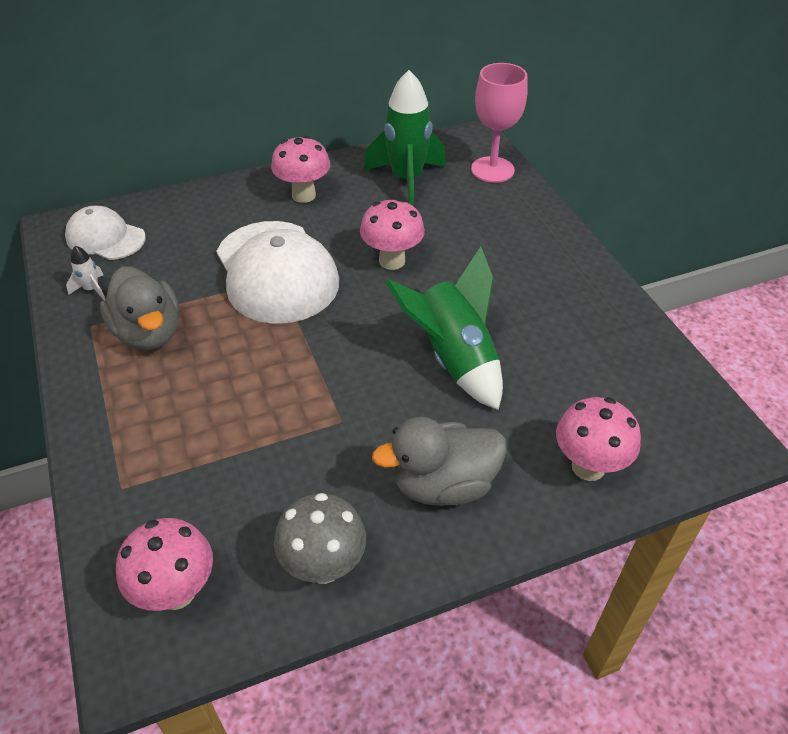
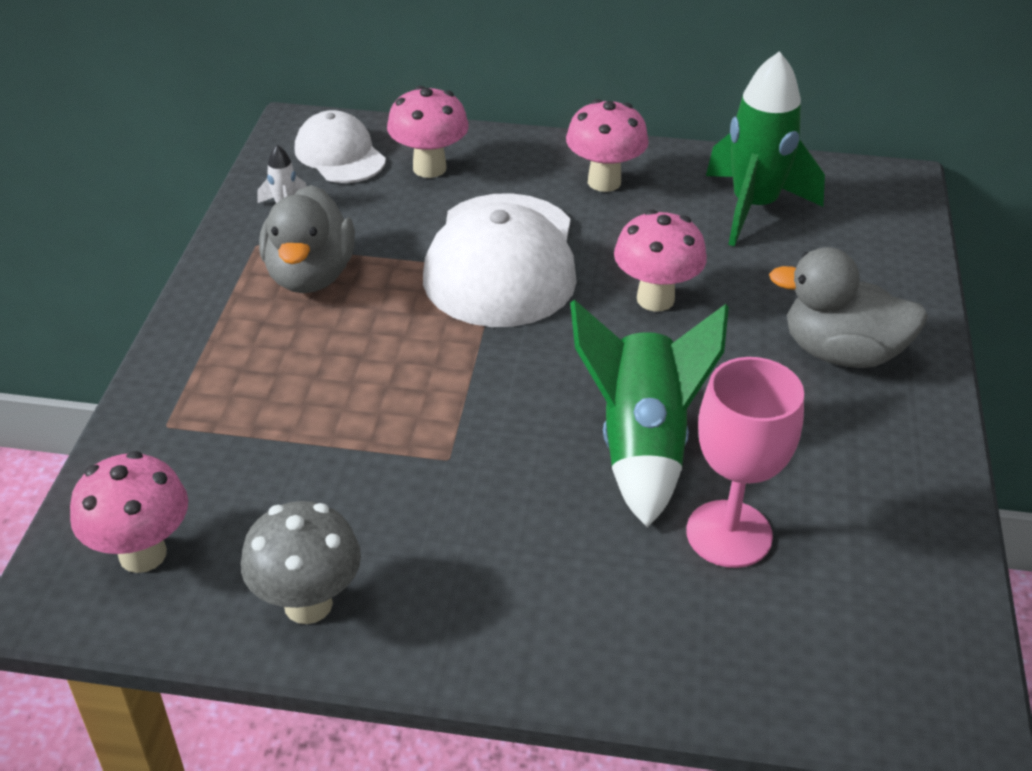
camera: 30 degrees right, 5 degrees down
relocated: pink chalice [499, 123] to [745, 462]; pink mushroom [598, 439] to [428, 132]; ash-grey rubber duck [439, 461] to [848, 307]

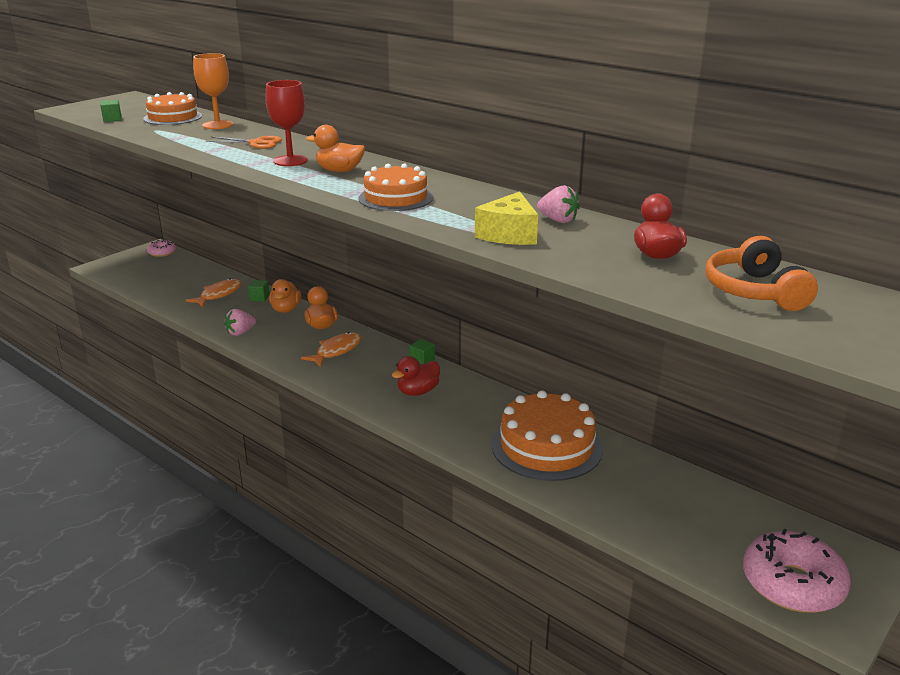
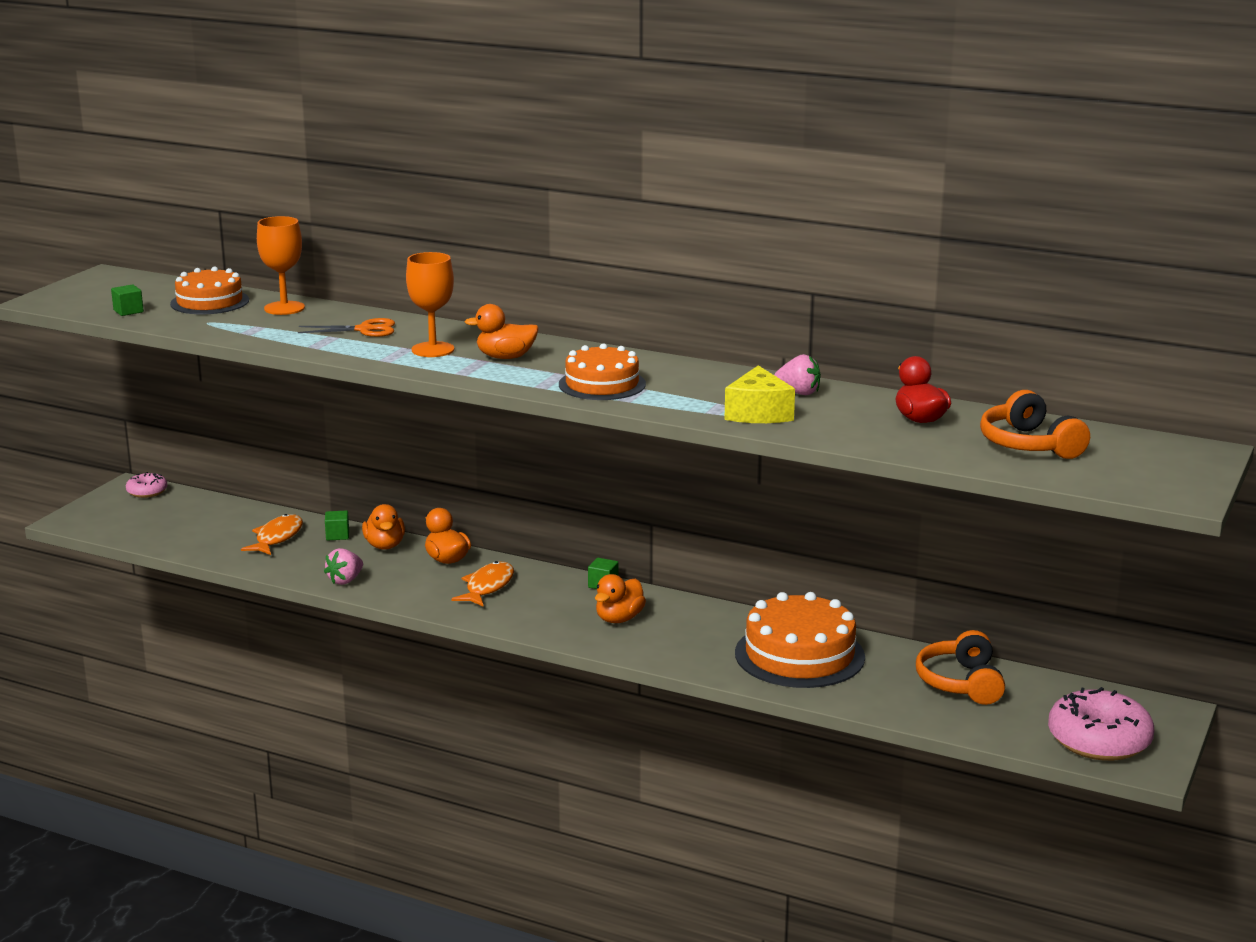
camera: 15 degrees left, 5 degrees down
appeared: bright orange over-ear headphones [960, 667]
colour: scarlet chalice [286, 123] to bright orange chalice [430, 304]; scarlet rubber duck [416, 376] to bright orange rubber duck [620, 598]

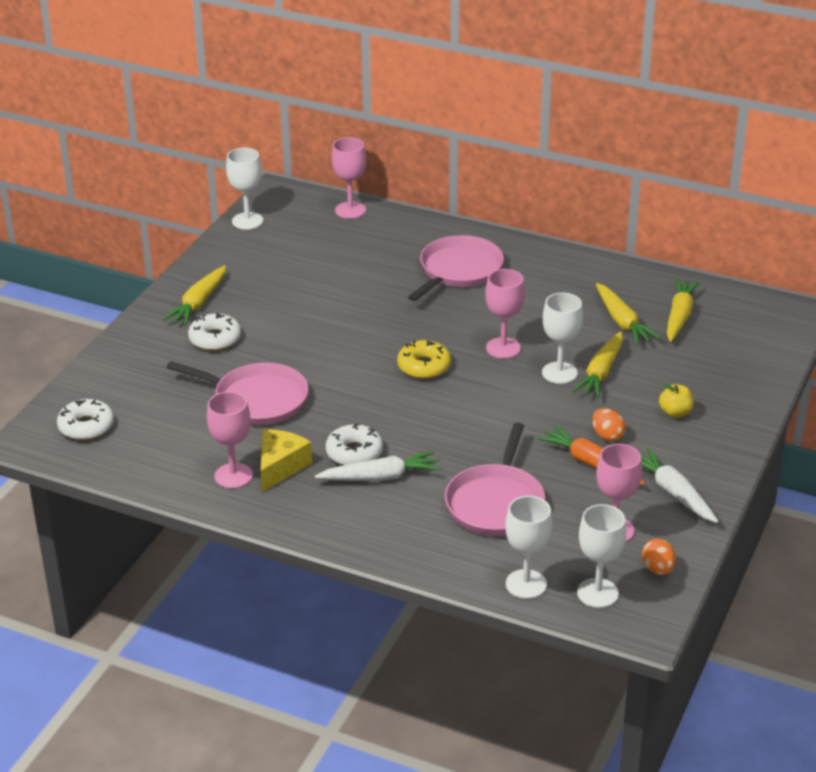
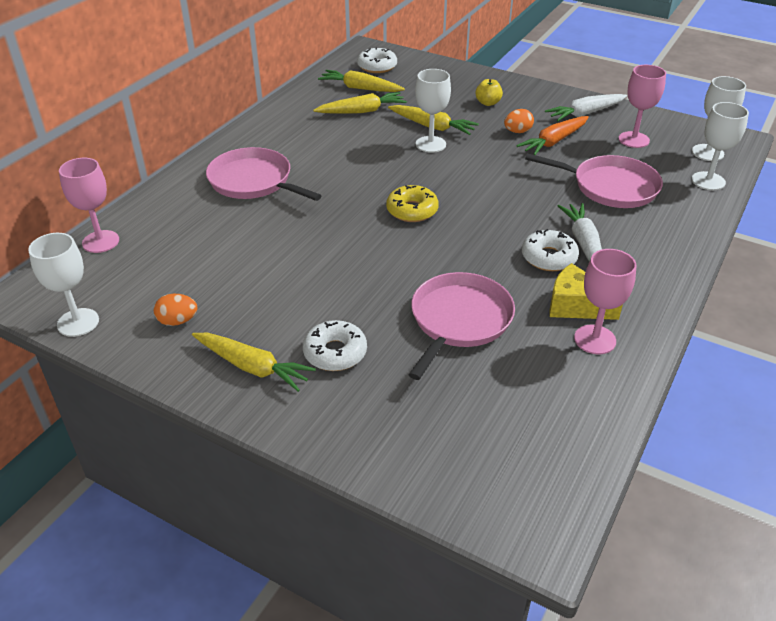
camera: 85 degrees left, 5 degrees up
missing: pink chalice [505, 314]
relocated: snow-white doughnut [85, 419] to [377, 60]; bright orange egg [659, 557] to [175, 310]

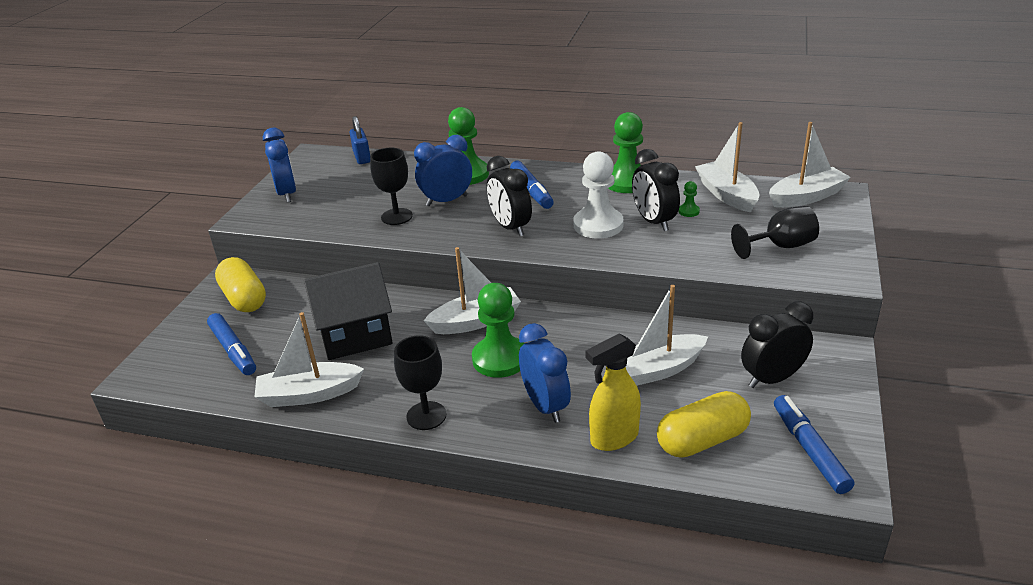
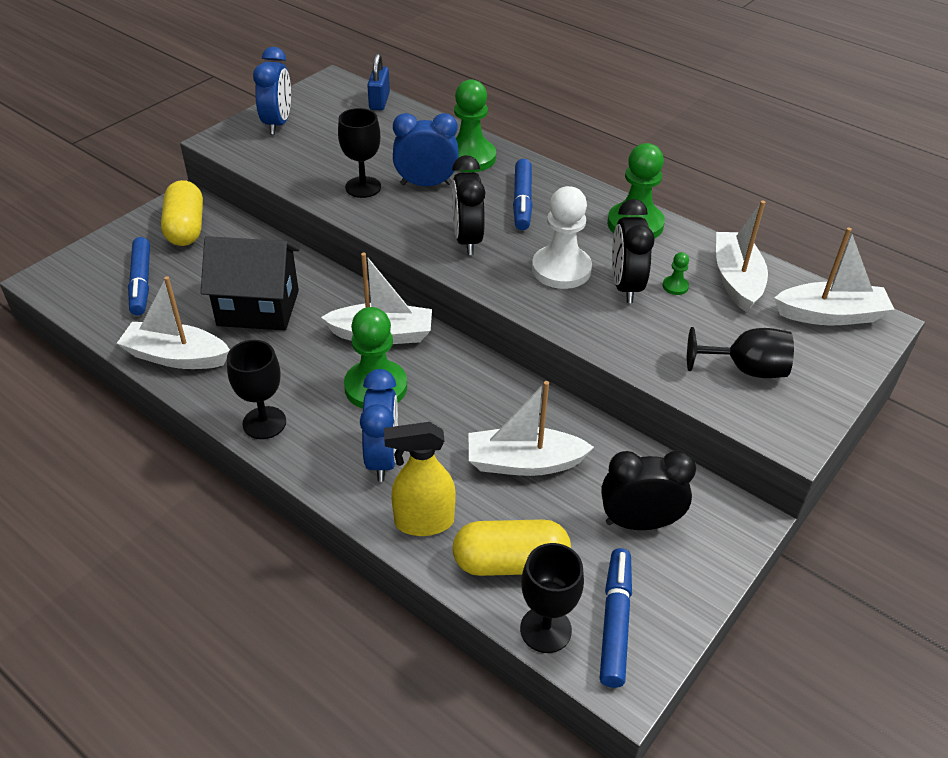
camera: 20 degrees right, 10 degrees up
appeared: ebony chalice [552, 598]

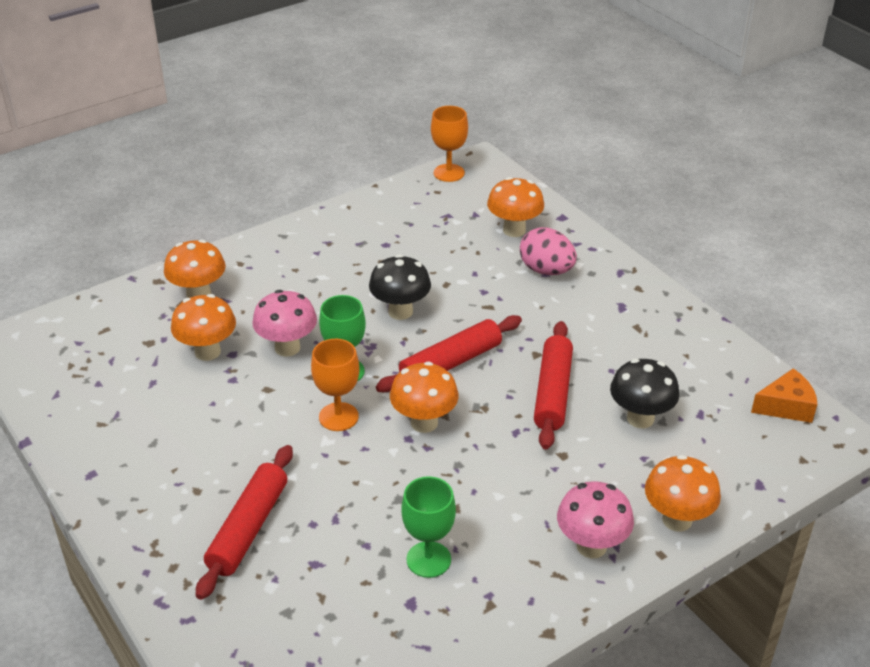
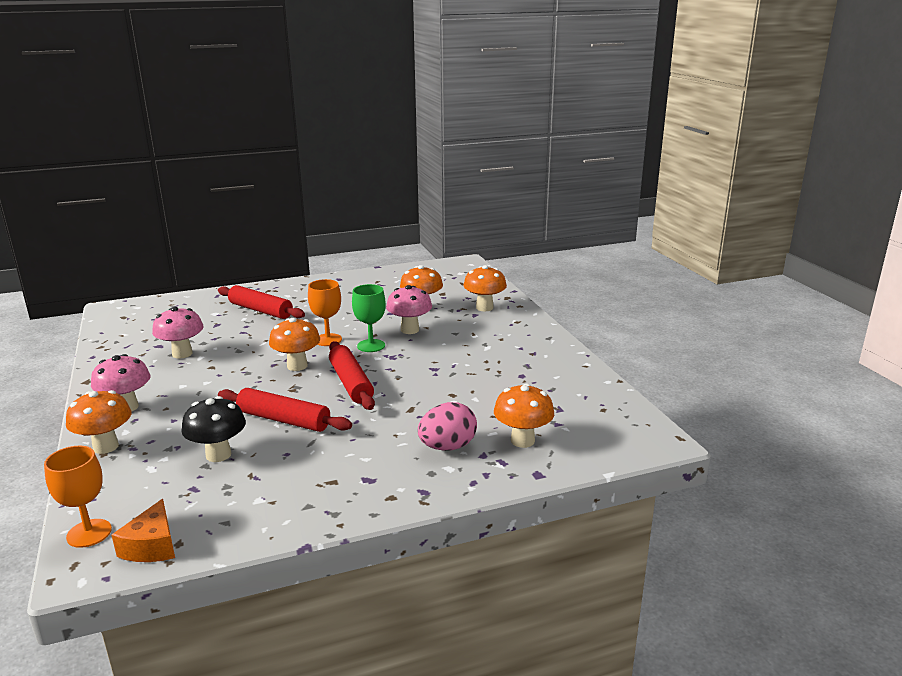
camera: 105 degrees right, 15 degrees down
missing: ebony mushroom [400, 287]
relocated: bright orange chalice [449, 144] to [78, 497]
exchanged: emerald chalice [428, 527] to pink mushroom [177, 333]

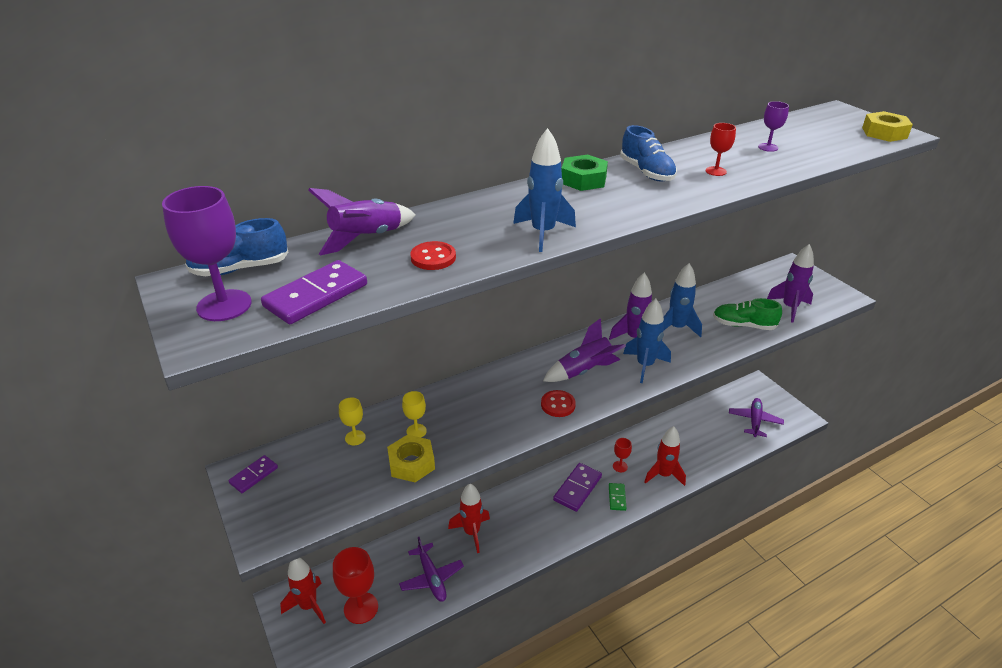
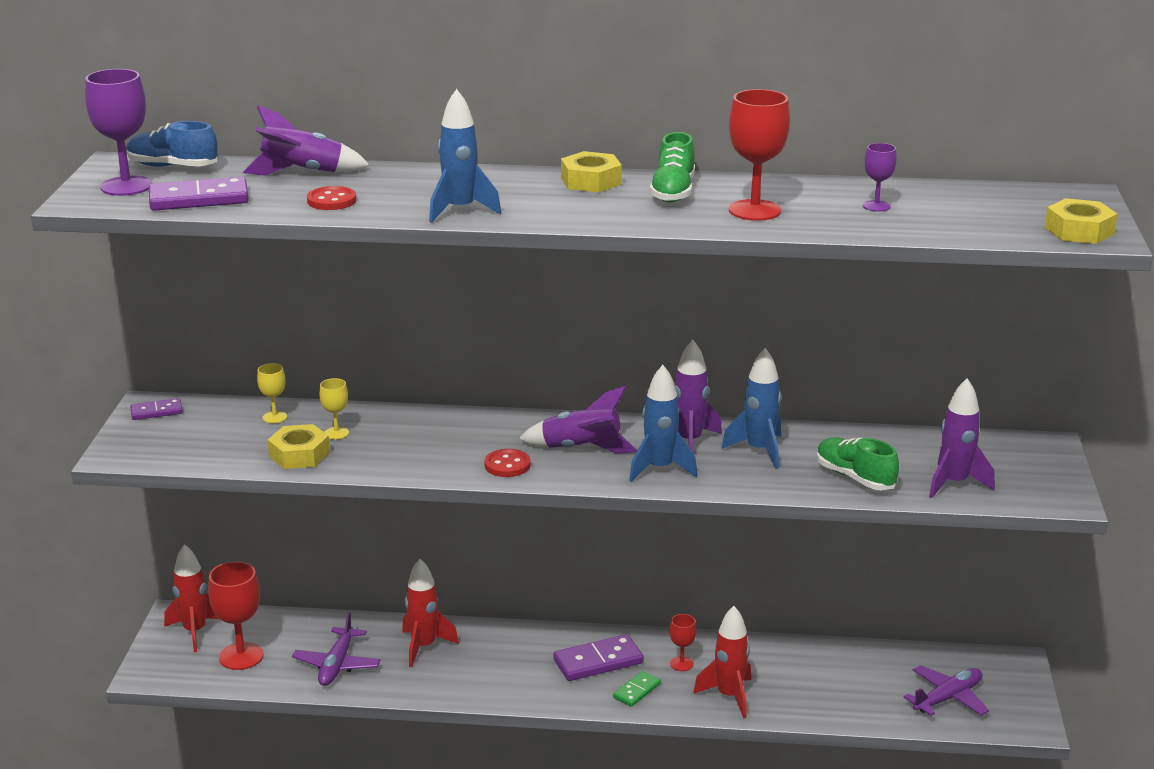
camera: 35 degrees right, 10 degrees down
colour: blue sneaker [648, 153] to emerald sneaker [672, 167]; emerald nut [584, 173] to yellow nut [591, 172]
size: scarlet chalice [721, 149] = [759, 155] x1.89

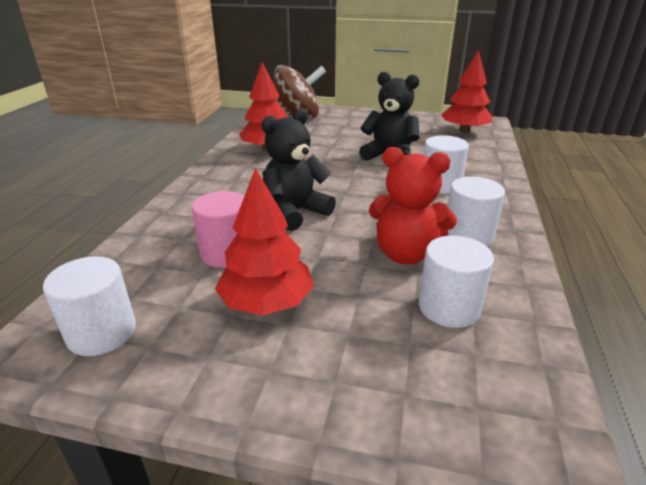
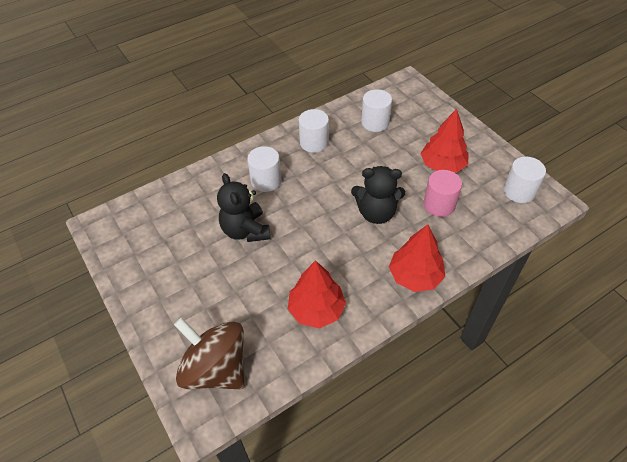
camera: 135 degrees left, 20 degrees up
missing: scarlet teddy [413, 205]
relocated: scarlet fir tree [466, 91] to [417, 258]

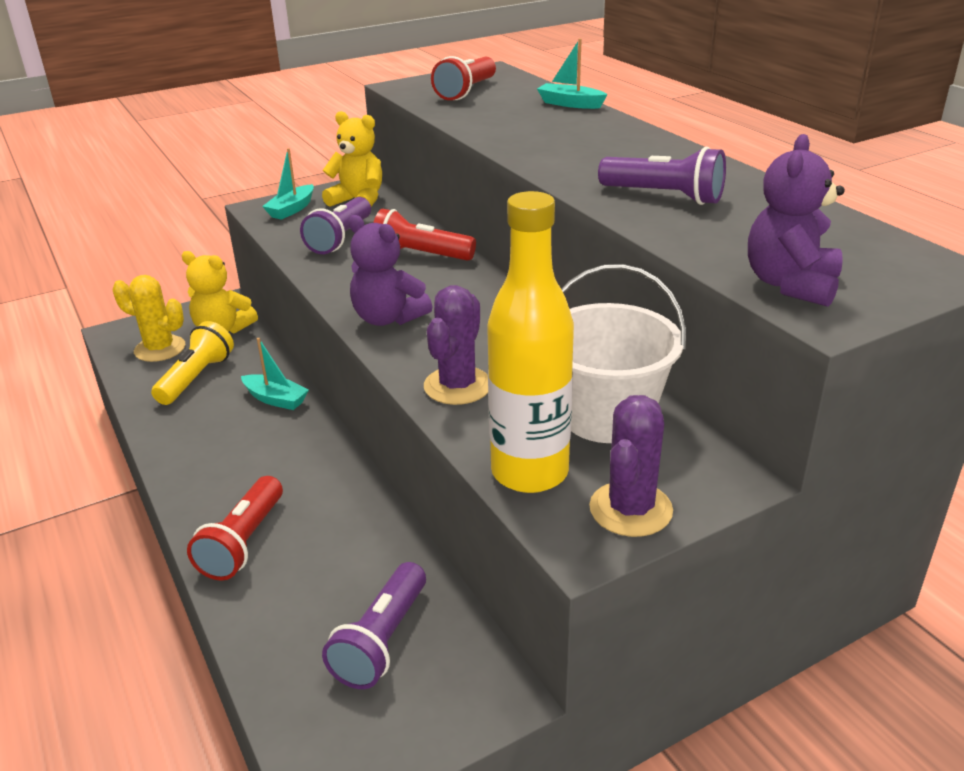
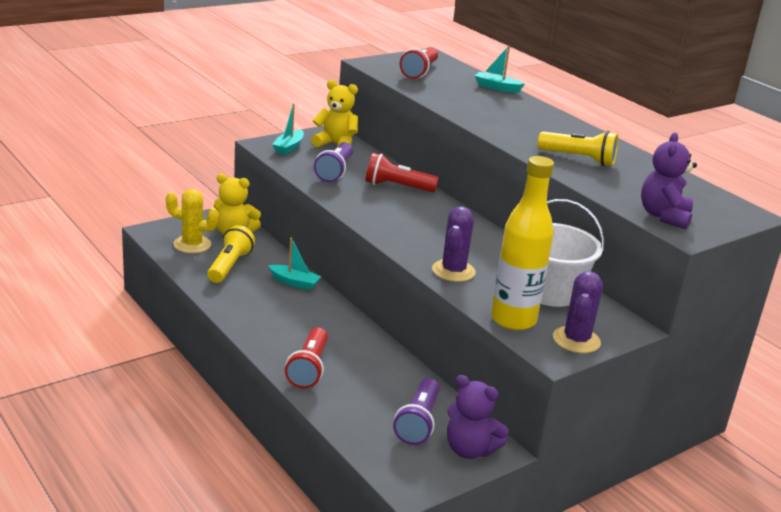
camera: 10 degrees left, 5 degrees down
relocated: violet teddy [390, 270] to [478, 417]
colour: violet pocket torch [662, 176] to yellow pocket torch [578, 148]

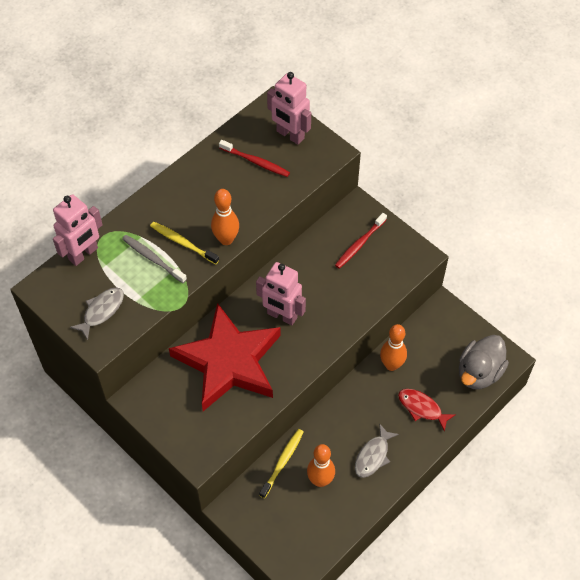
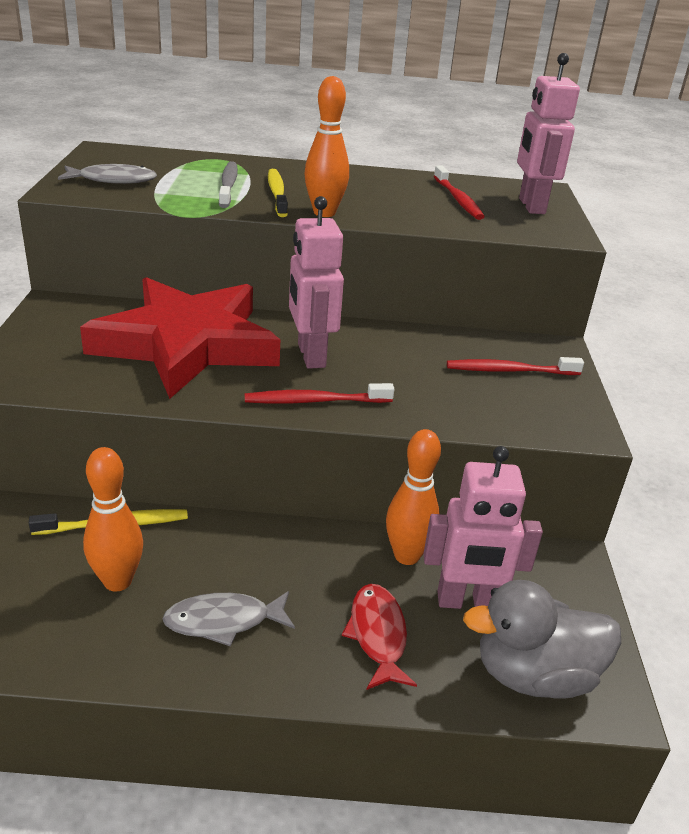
camera: 45 degrees right, 25 degrees down
appeared: scarlet tooth brush [319, 393]
relocated: pink robot [78, 230] to [483, 527]

